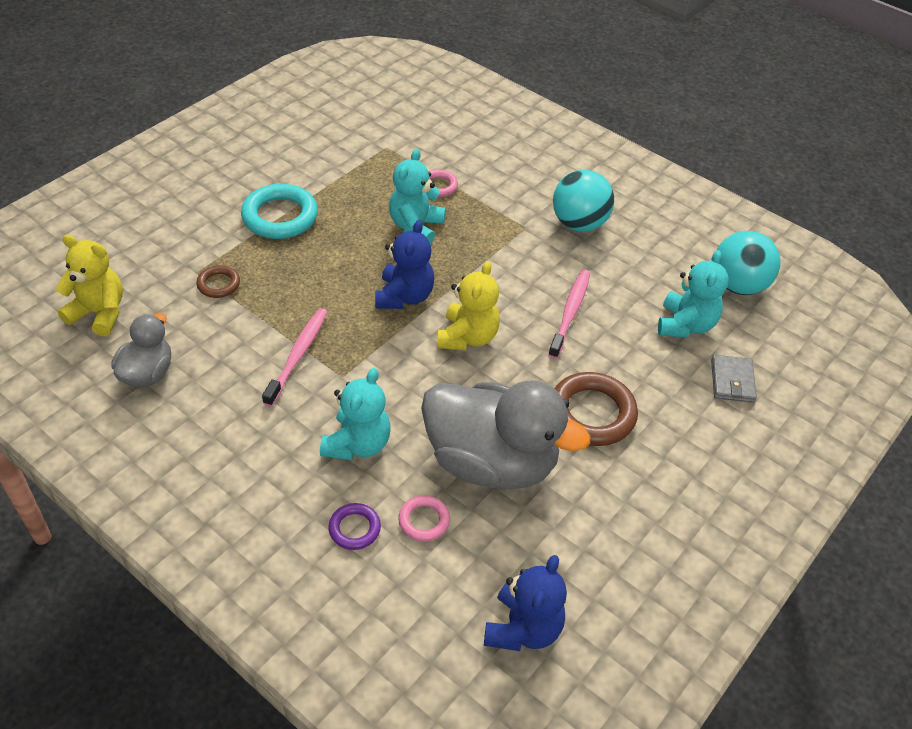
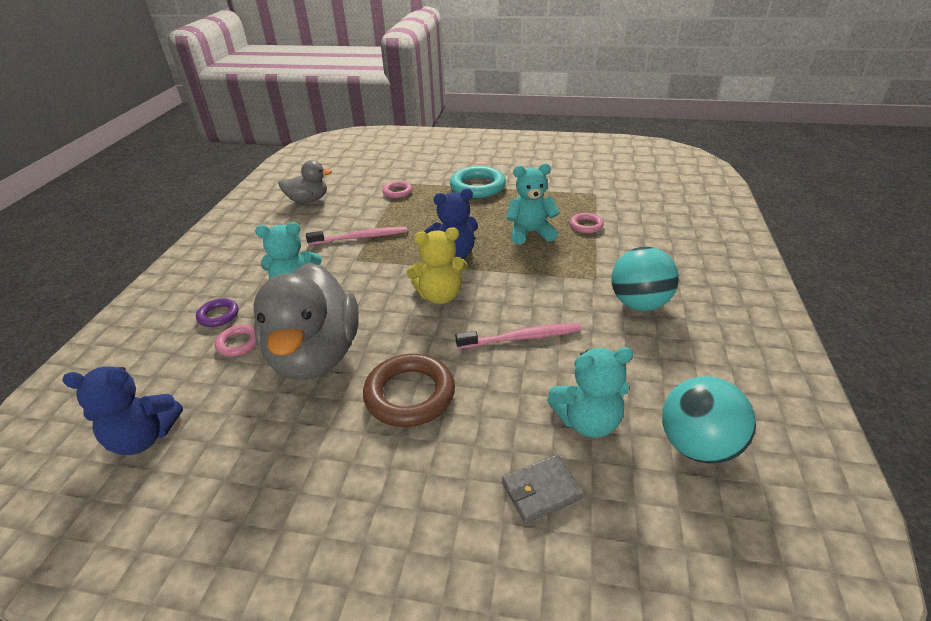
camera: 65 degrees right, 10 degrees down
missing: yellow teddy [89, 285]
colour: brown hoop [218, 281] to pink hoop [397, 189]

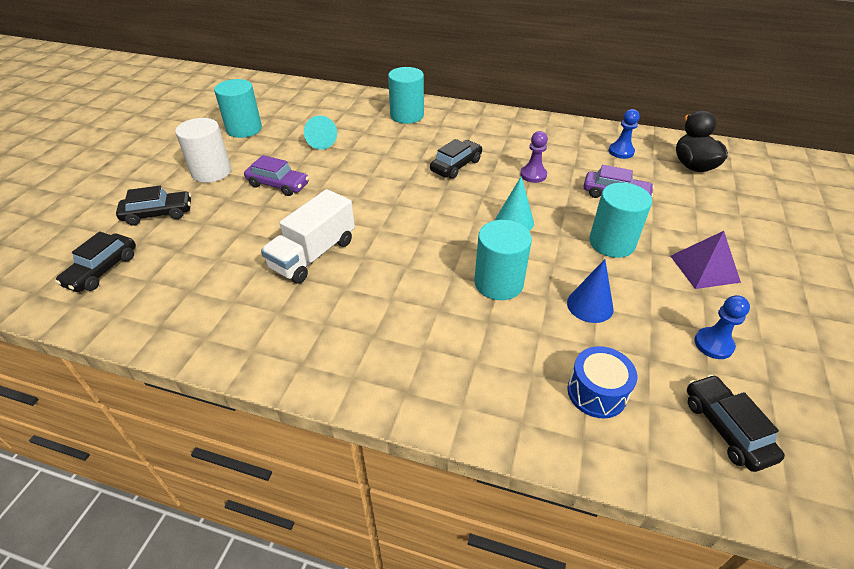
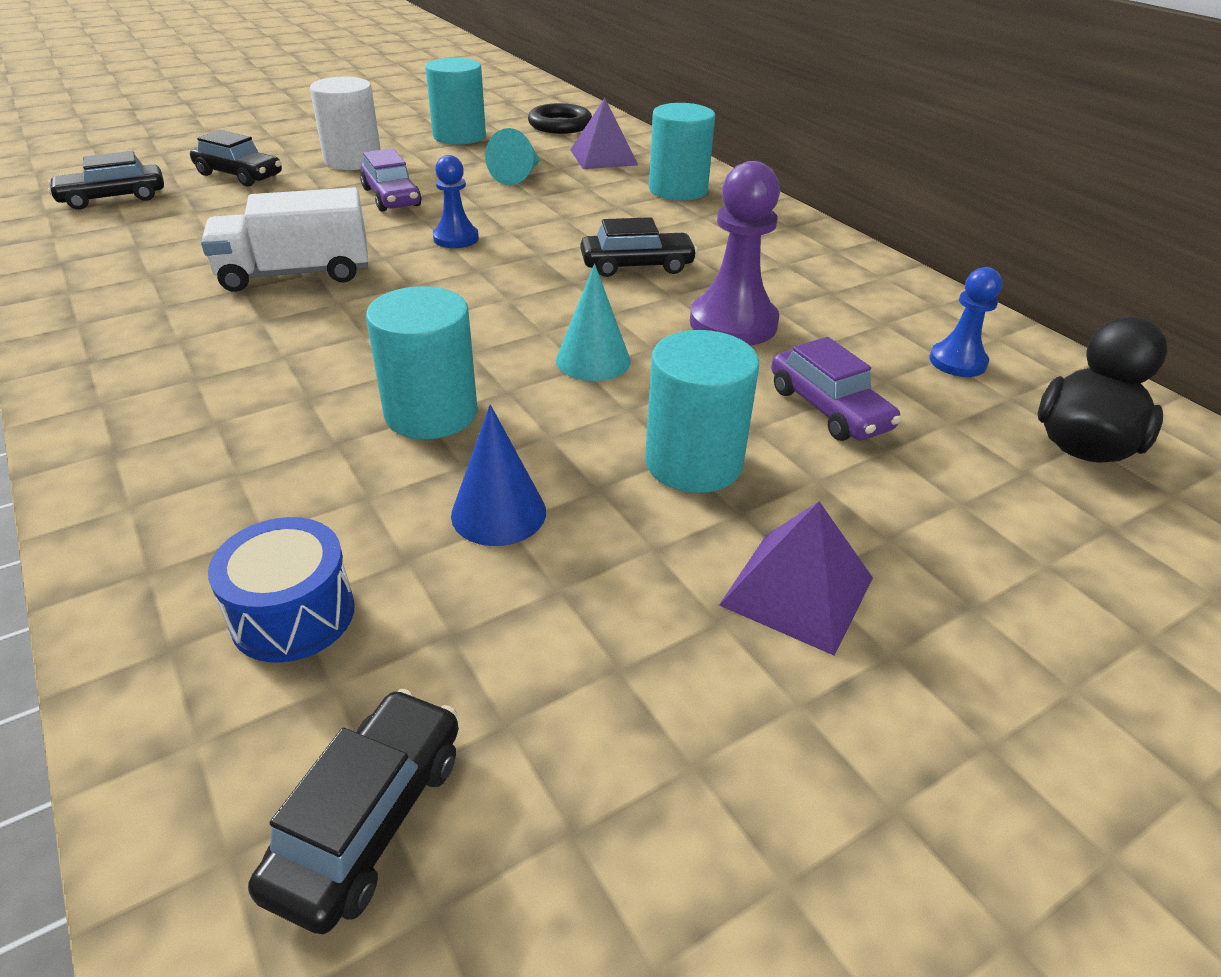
camera: 40 degrees right, 5 degrees down
appeared: violet pyramid [604, 133]; ebony hoop [560, 118]
relocated: blue pawn [722, 327] to [456, 201]
size: violet pawn [534, 157] = [735, 253] x1.68

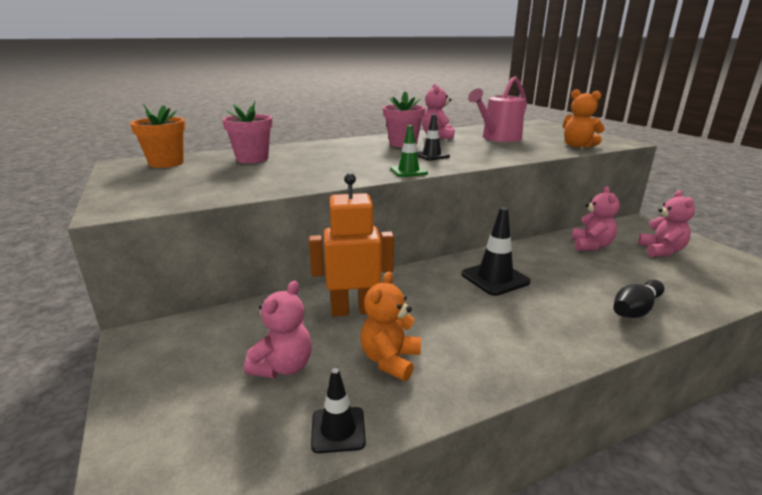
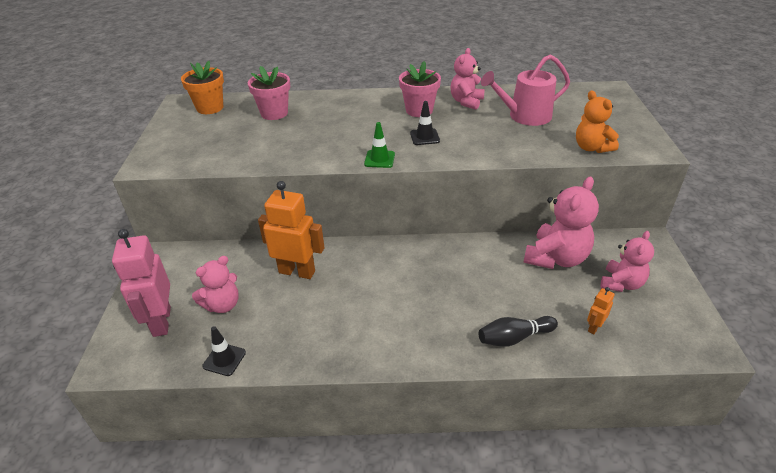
camera: 25 degrees right, 15 degrees up
missing: ebony road cone [496, 251]; bright orange teddy [390, 326]
appeared: pink robot [141, 283]; bright orange robot [600, 310]
size: pink teddy [595, 218] = [561, 223] x1.55

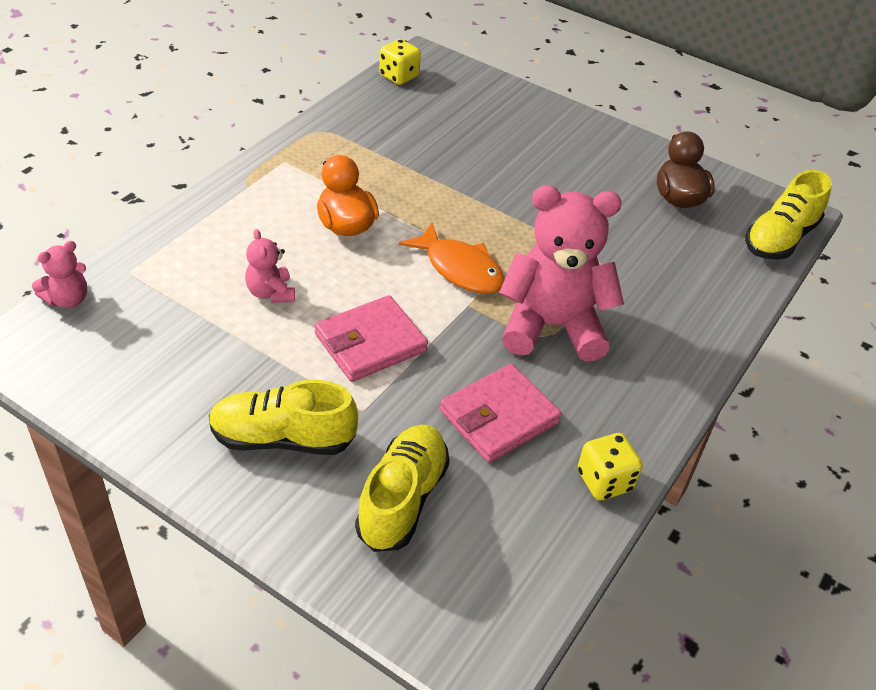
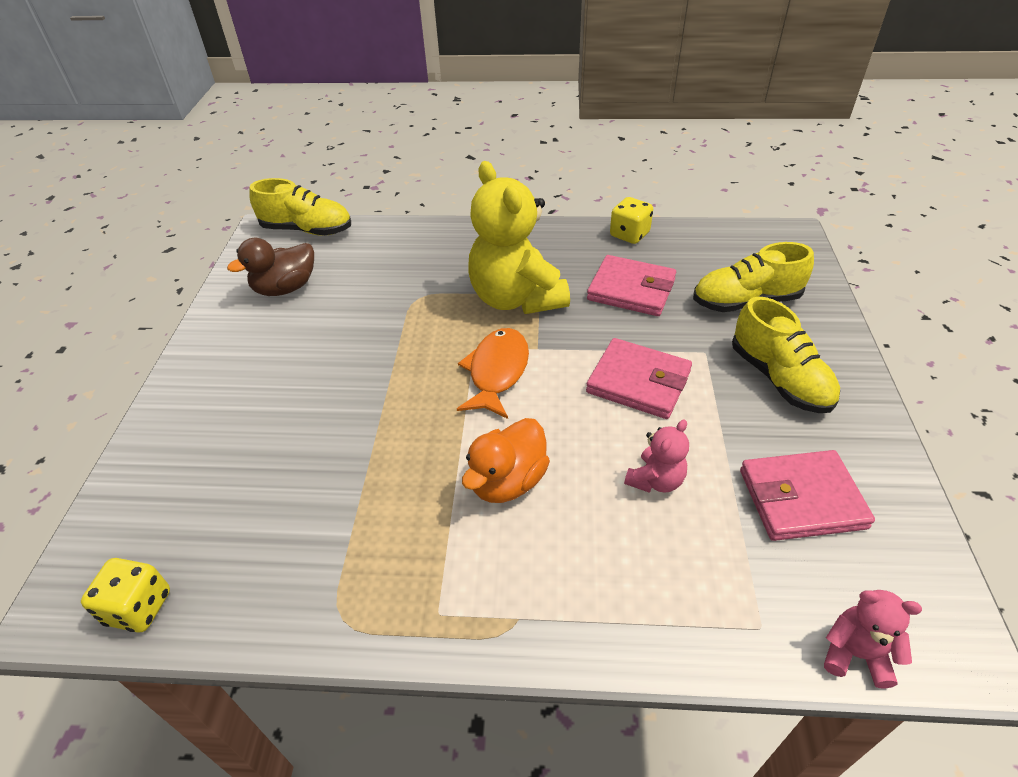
camera: 115 degrees left, 0 degrees up
appeared: pink billfold [807, 495]
colour: pink teddy [561, 273] to yellow teddy [519, 237]

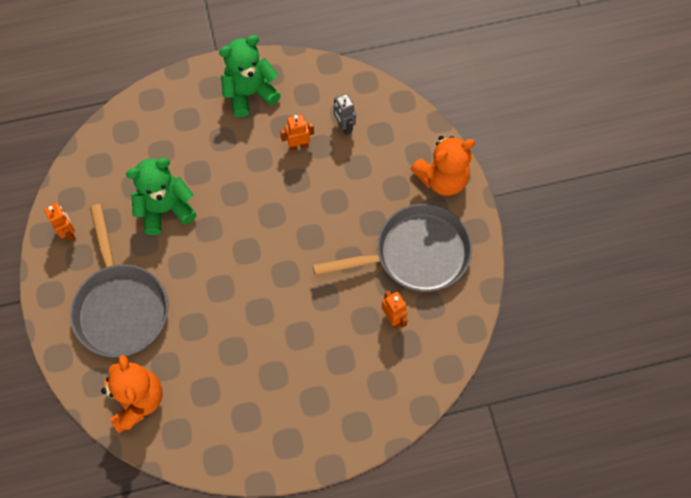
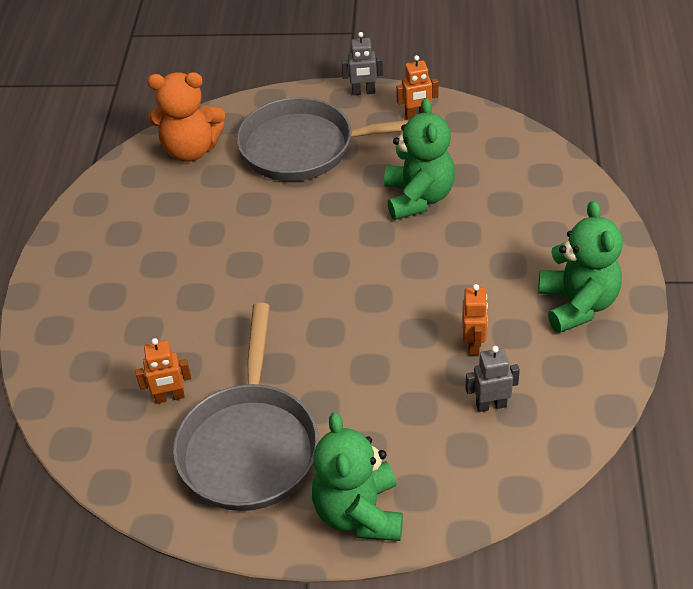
camera: 110 degrees right, 20 degrees down
appeared: ash-grey robot [362, 63]
colour: bright orange teddy [443, 166] to emerald teddy [357, 476]

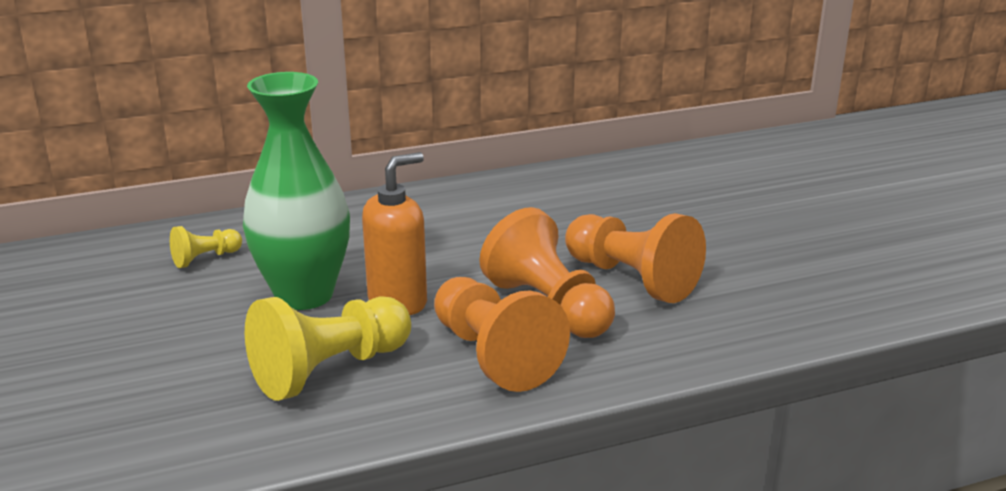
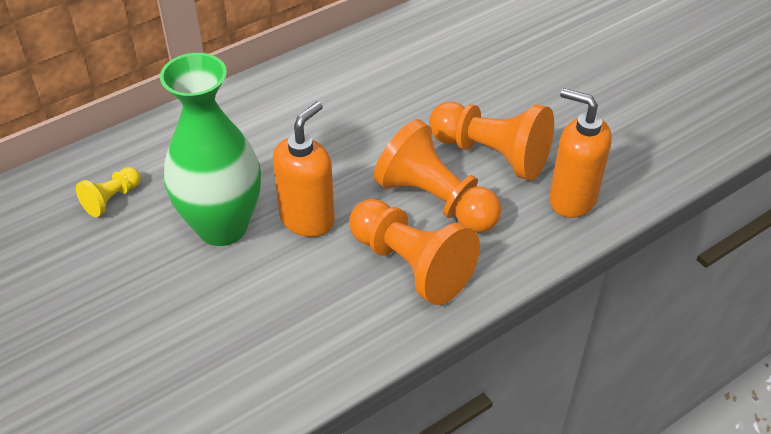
camera: 15 degrees left, 20 degrees up
missing: yellow pawn [328, 348]
appeared: bright orange pump bottle [580, 153]

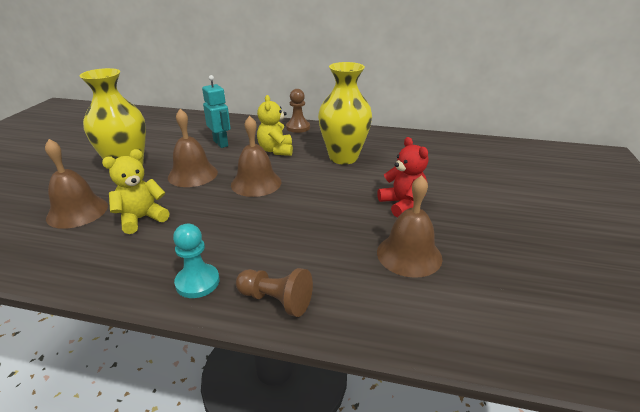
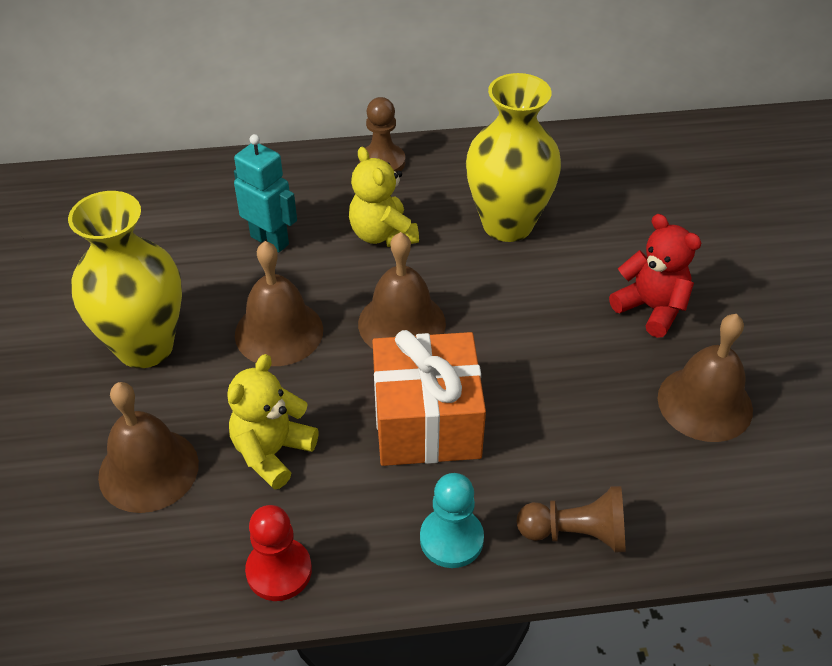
camera: 20 degrees left, 15 degrees up
appeared: bright orange gift [429, 398]; scarlet pawn [278, 553]

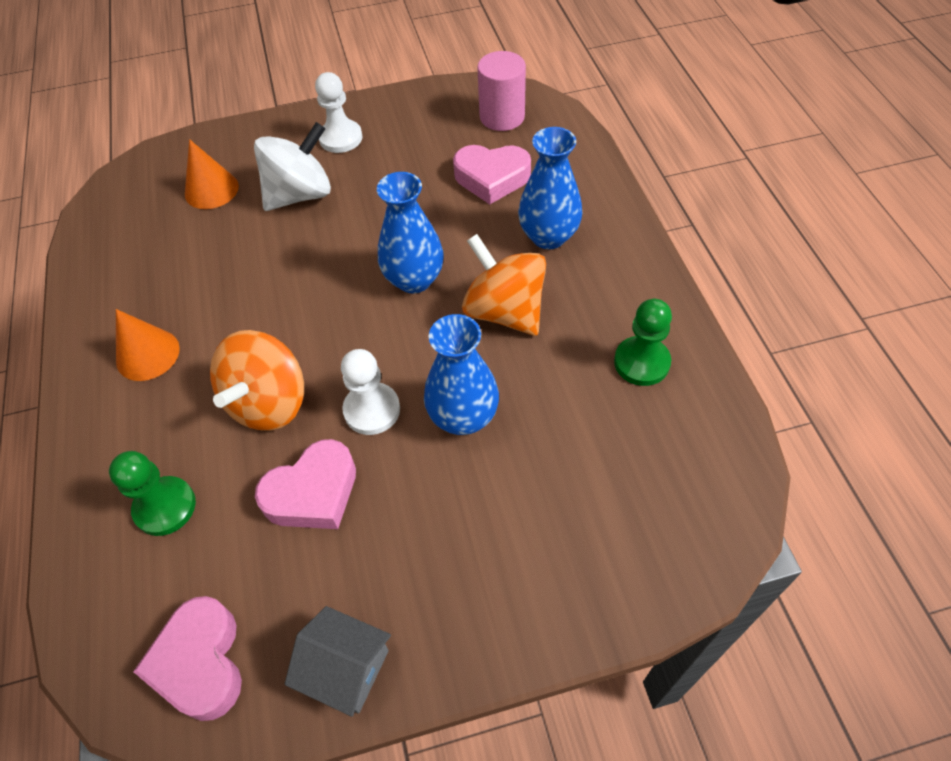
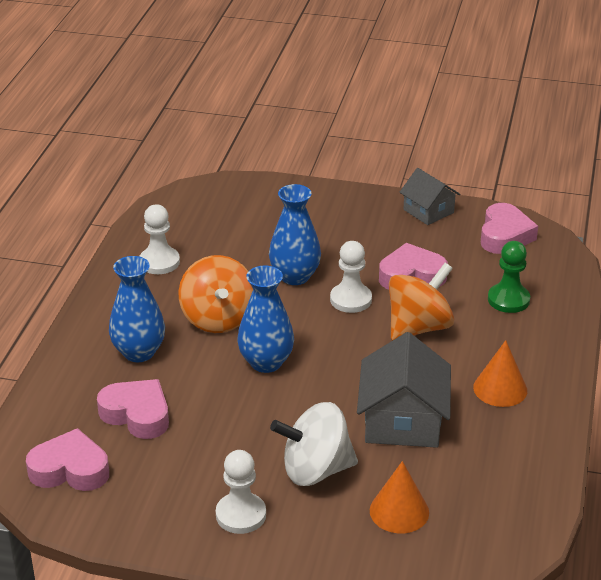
camera: 155 degrees left, 20 degrees down
appeared: ash-grey cottage [404, 390]
exchanged: pink cylinder shape [501, 91] to pink love heart [67, 459]
colour: emerald pawn [643, 342] to snow-white pawn [159, 239]

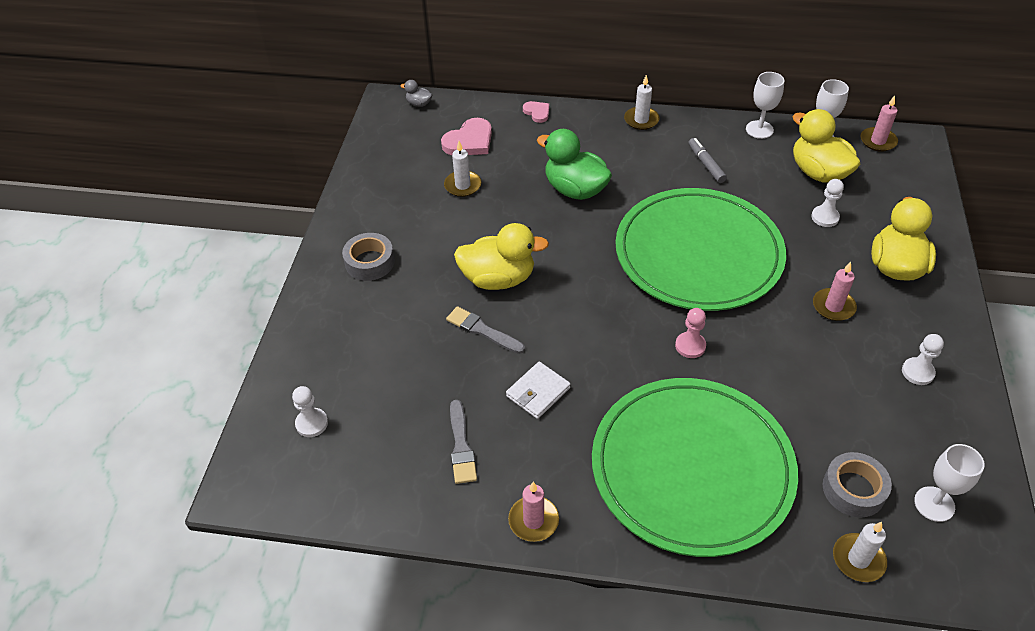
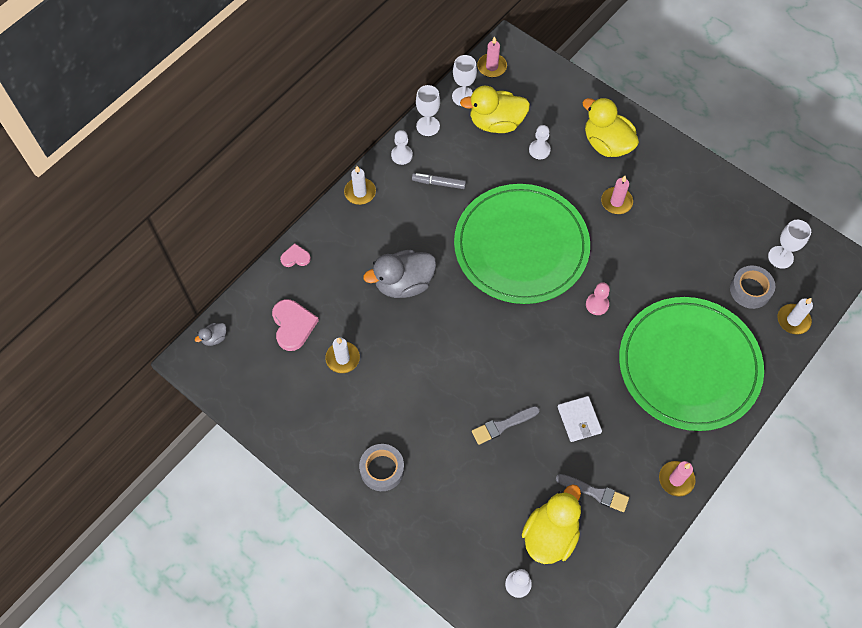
camera: 60 degrees left, 15 degrees up
relocated: yellow rubber duck [501, 256] to [551, 524]; snow-white pawn [923, 359] to [402, 147]
colour: emerald rubber duck [574, 164] to ash-grey rubber duck [399, 274]

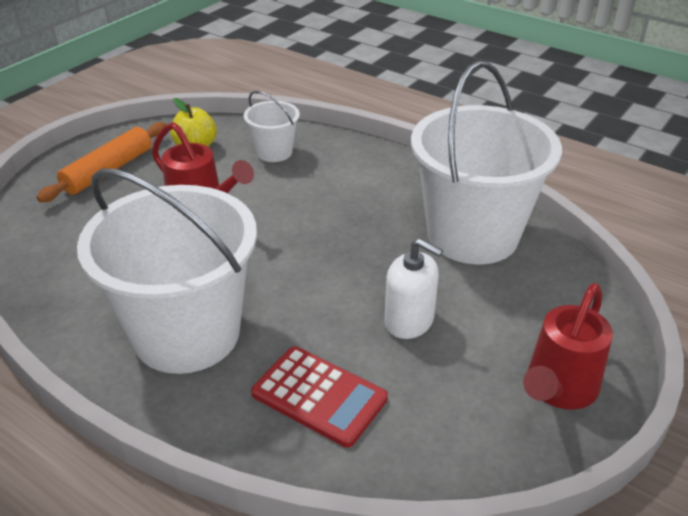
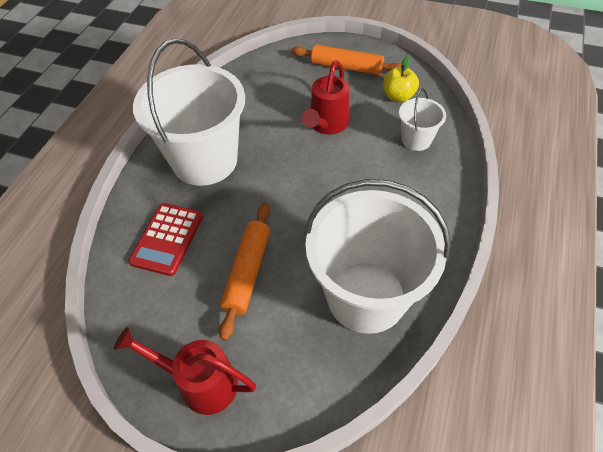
camera: 75 degrees right, 15 degrees up
exchanged: snow-white pump bottle [413, 288] to bright orange dough roller [244, 272]

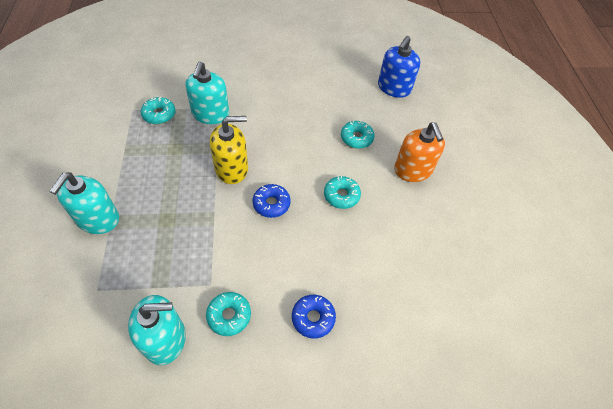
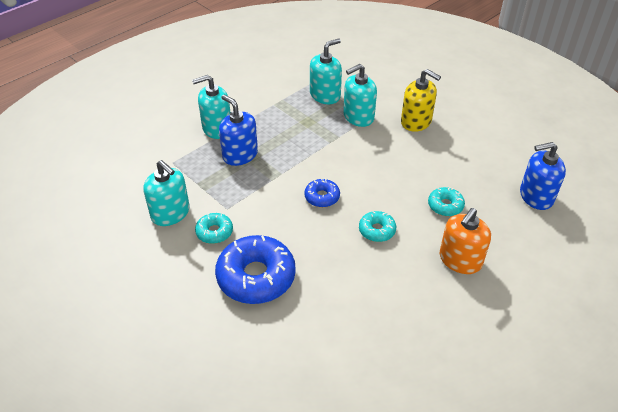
camera: 55 degrees right, 10 degrees down
appeared: blue pump bottle [238, 130]
relocated: yellow pump bottle [229, 150] to [421, 100]
exchanged: turquoise doughnut [158, 110] to turquoise pump bottle [326, 71]
size: blue doughnut [314, 317] = [255, 269] x1.99

